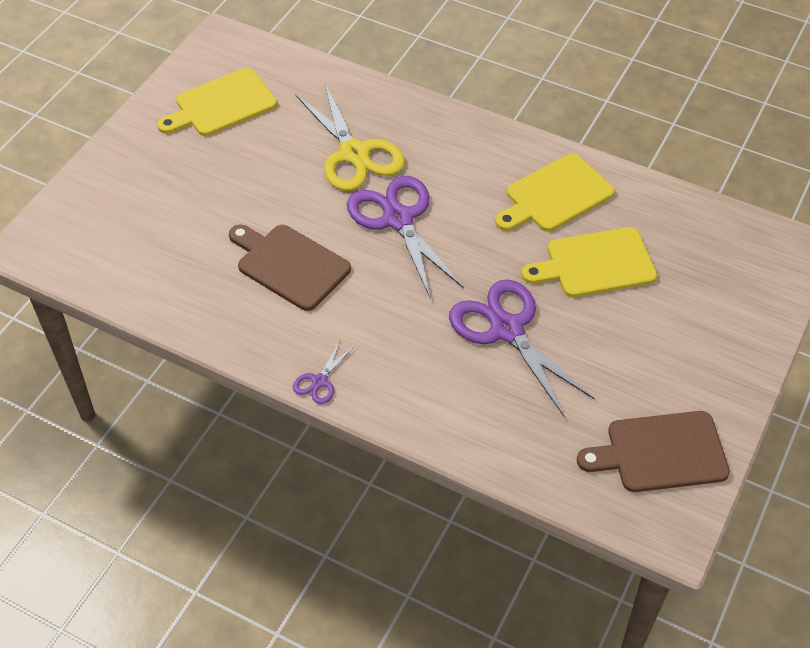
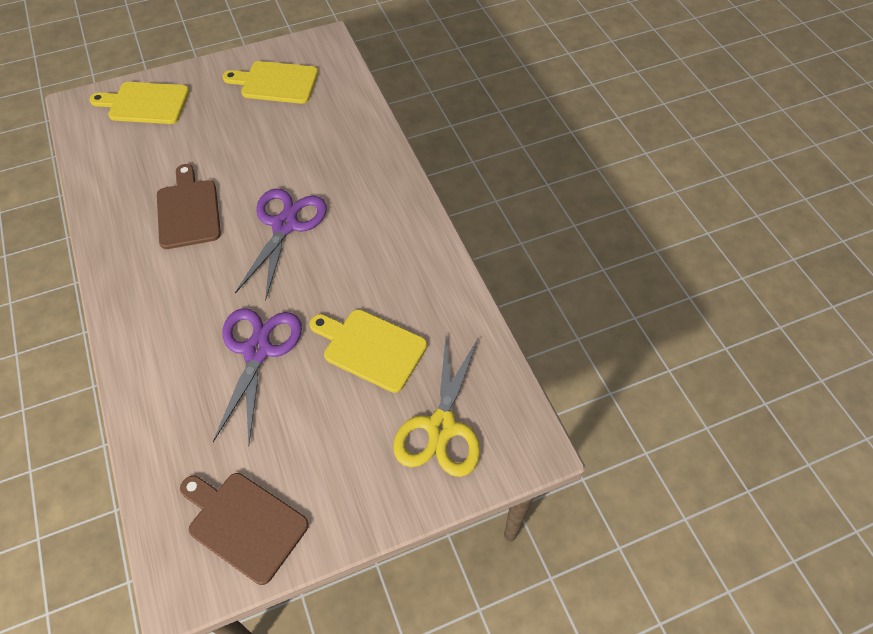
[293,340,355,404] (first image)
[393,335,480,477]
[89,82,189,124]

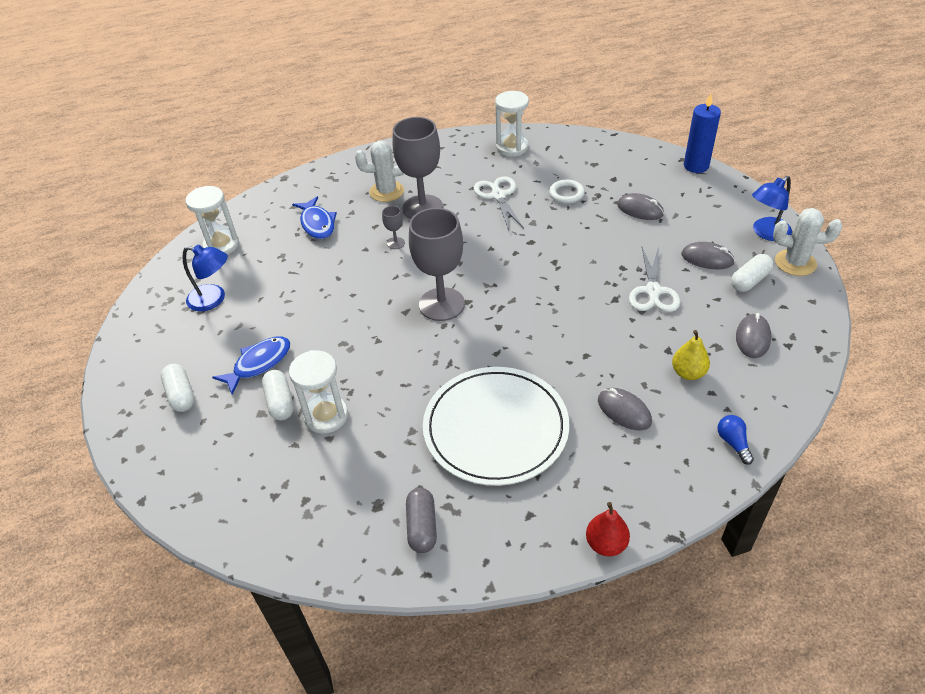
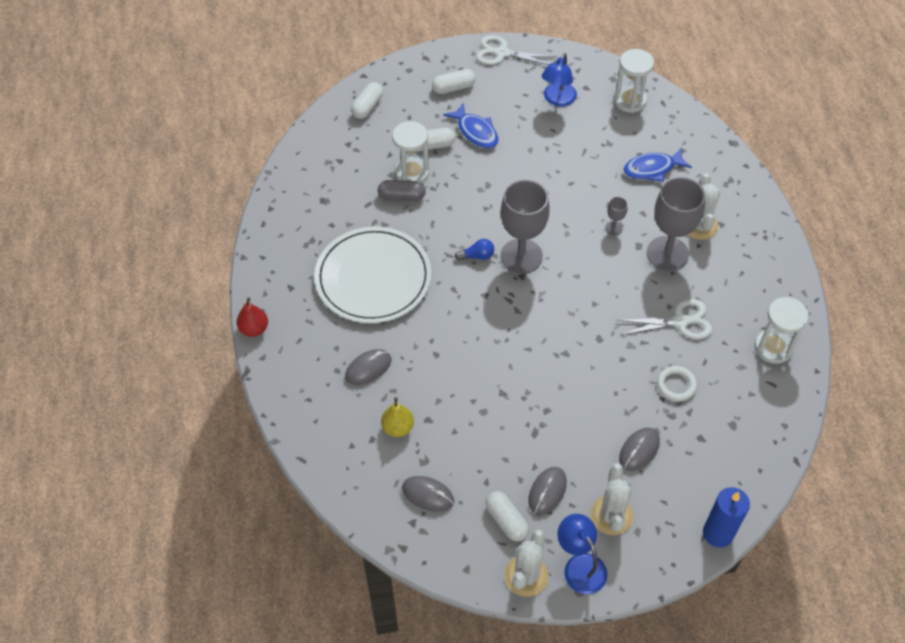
[378,180,426,201]
[476,35,557,65]
[455,239,494,260]
[351,82,383,119]
[590,463,633,535]

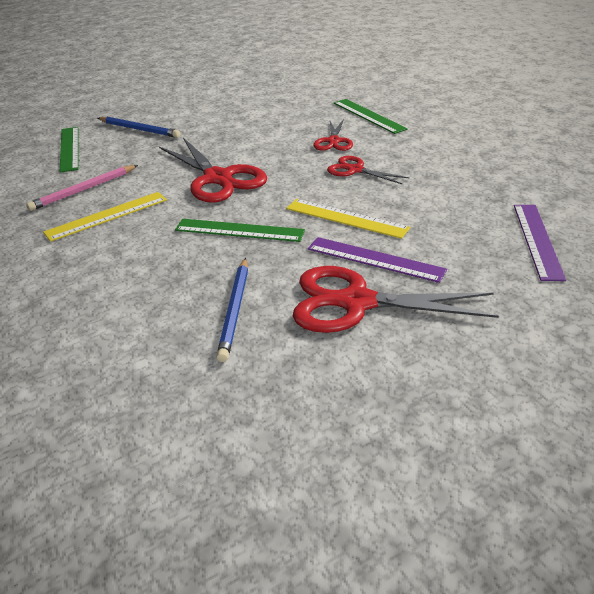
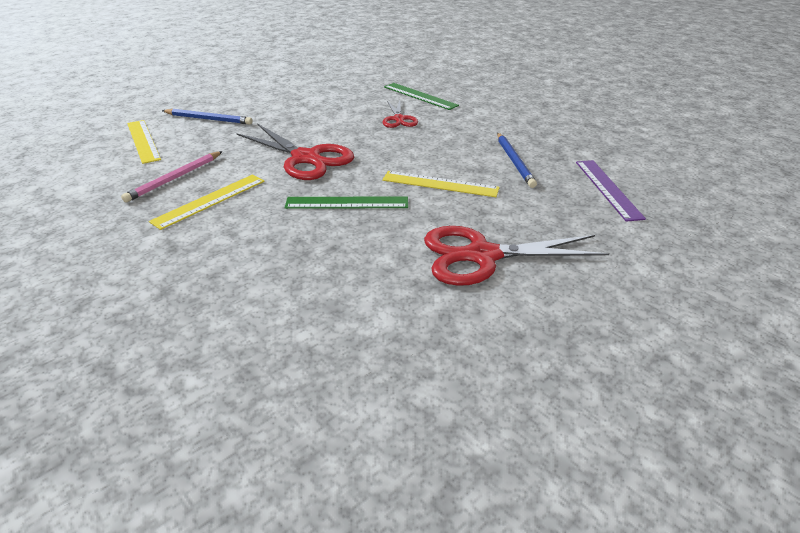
[127,120,161,164]
[497,133,537,188]
[308,237,447,283] (first image)
[327,156,410,184] (first image)

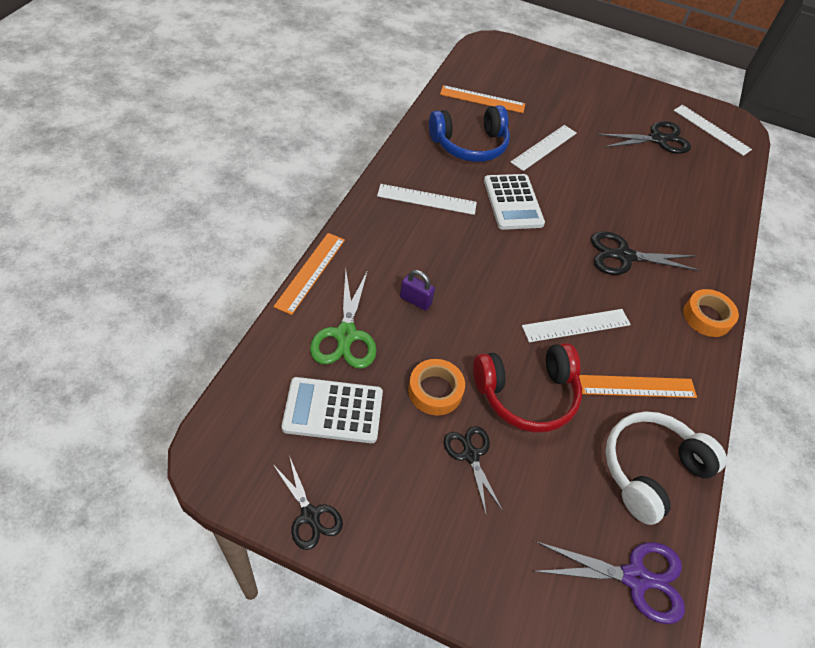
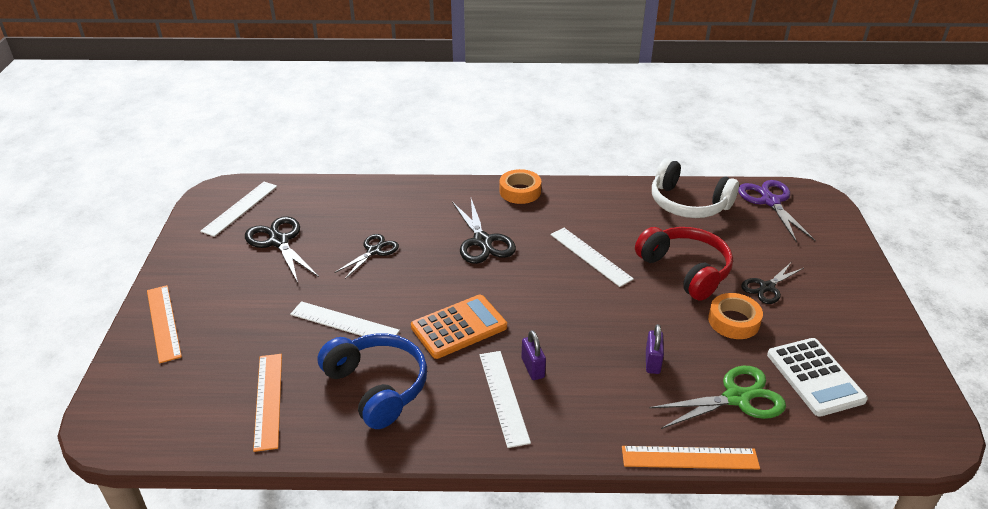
[334,234,399,279]
[411,294,507,359]
[147,285,182,364]
[522,330,546,380]

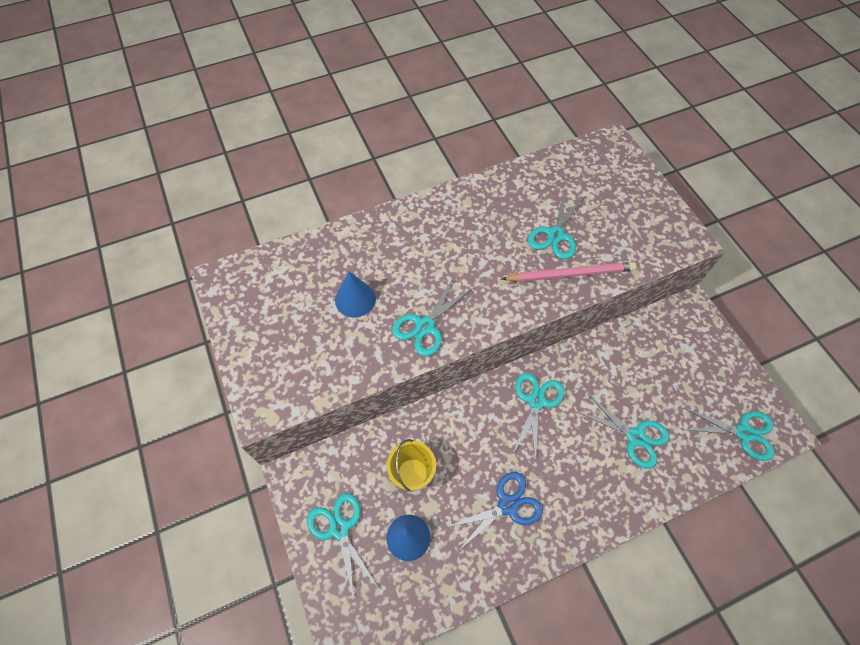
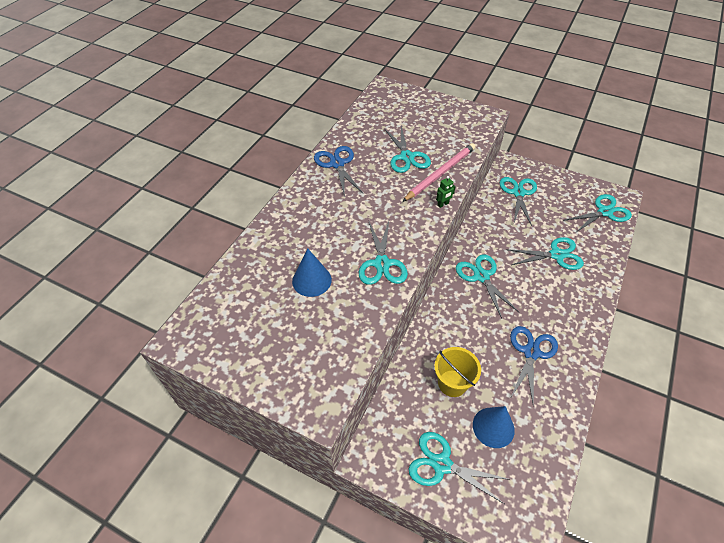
[314,146,363,197]
[436,176,456,208]
[500,177,537,226]

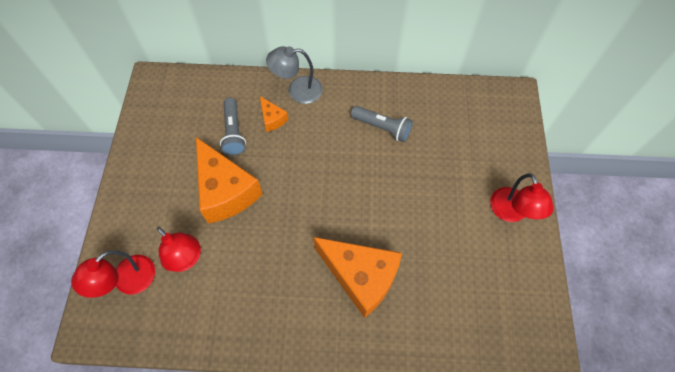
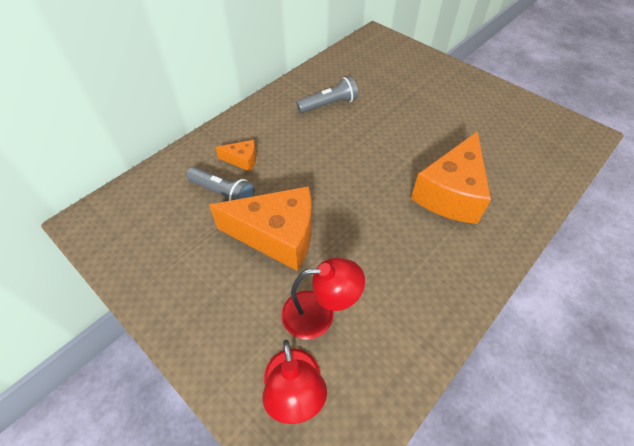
[266,46,323,104] (first image)
[411,131,491,224]
[490,173,554,222] (first image)

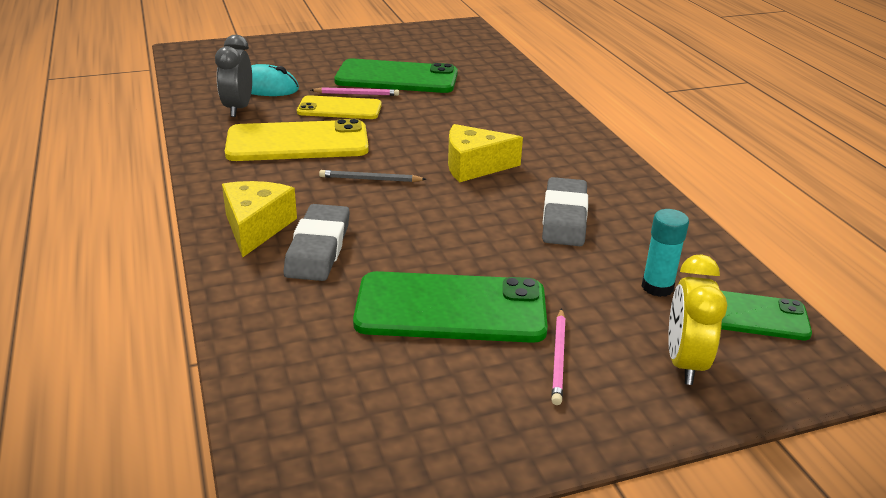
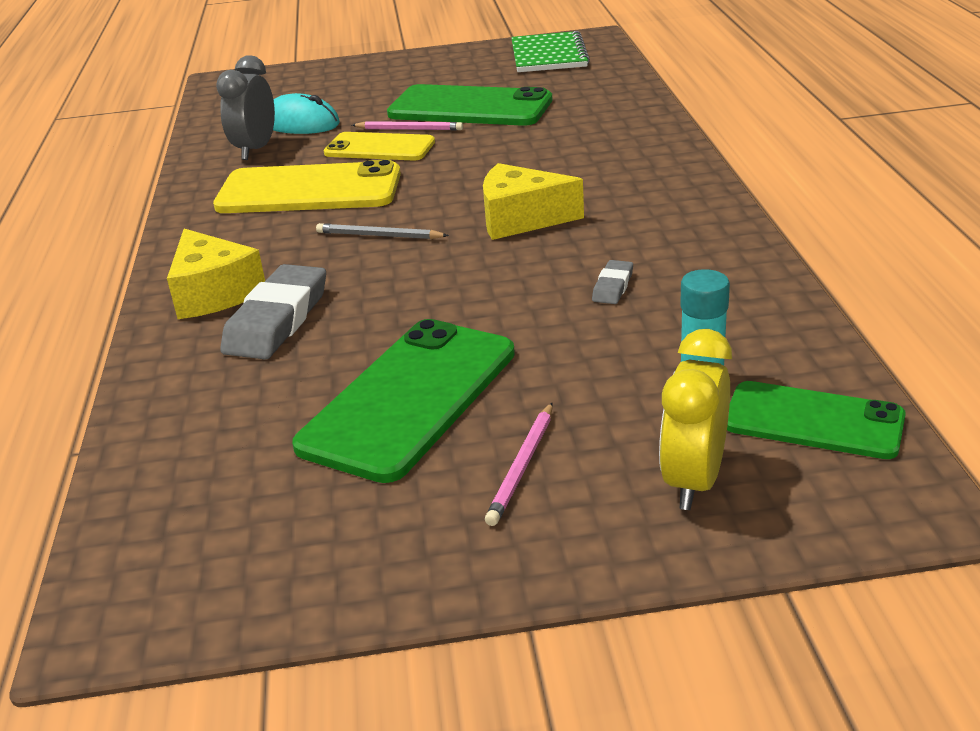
[167,229,265,319]
[292,319,515,483]
[592,260,633,304]
[511,31,590,72]

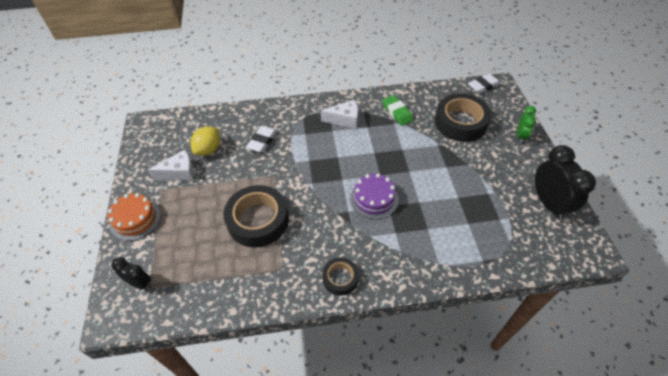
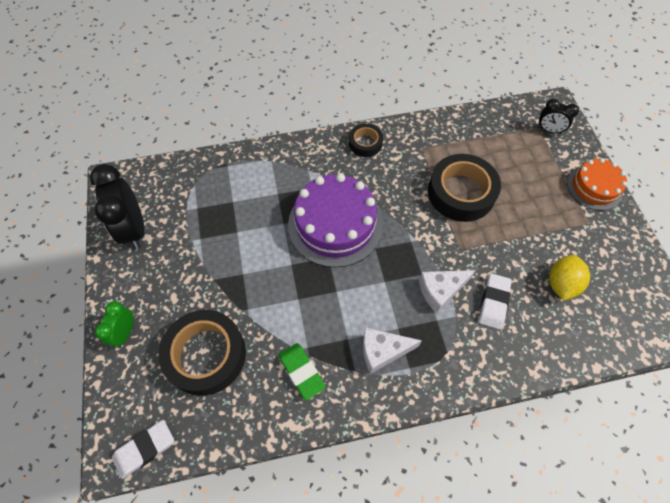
[419,270,476,313]
[288,174,383,267]

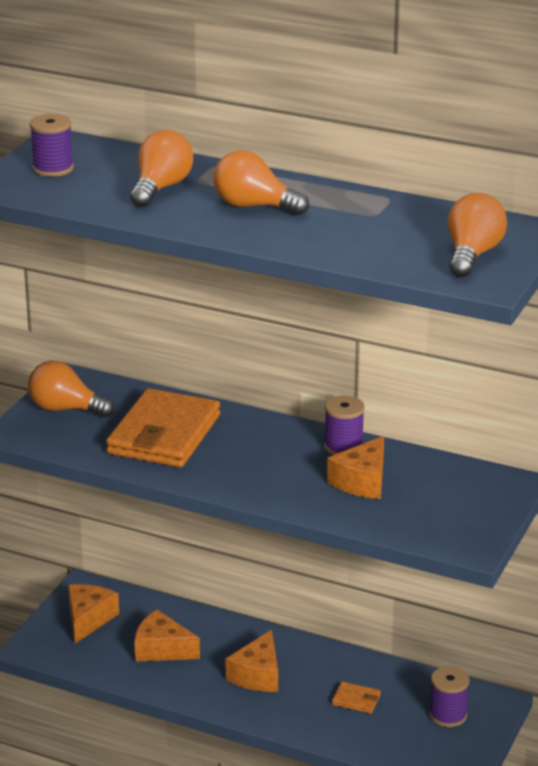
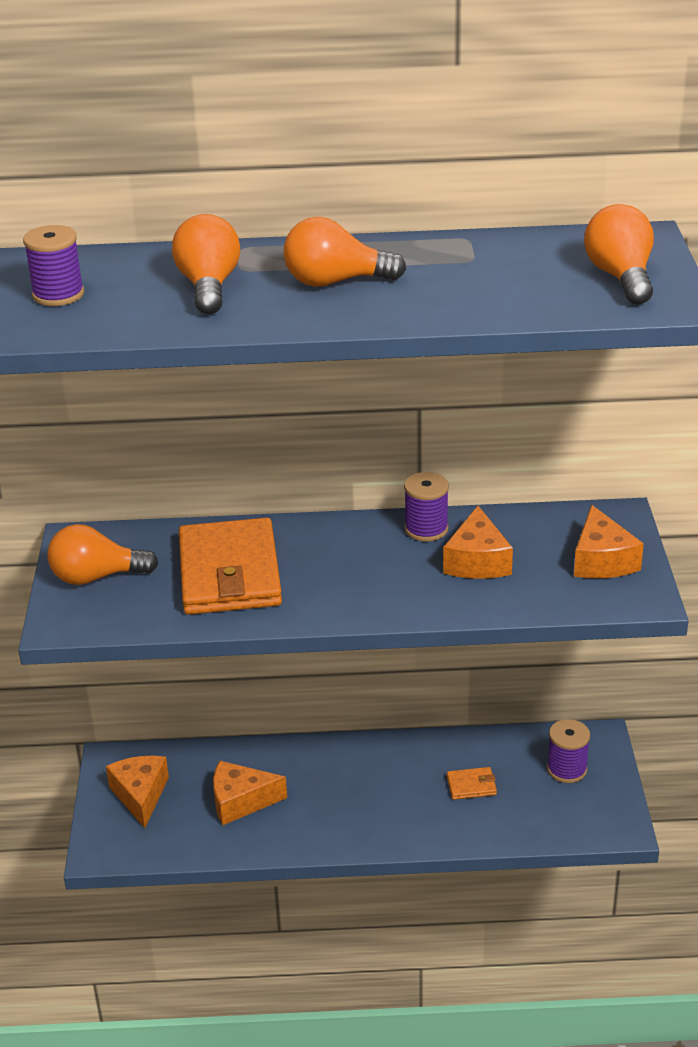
[574,505,644,578]

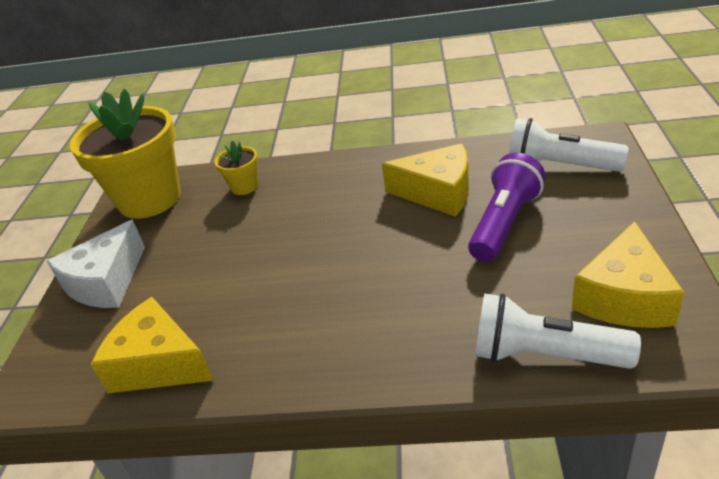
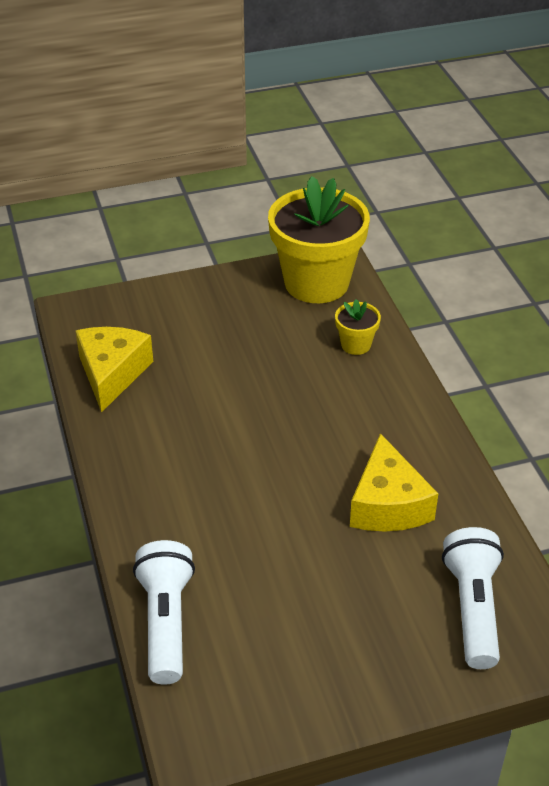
[47,220,145,308] (first image)
[468,153,546,262] (first image)
[572,221,685,328] (first image)

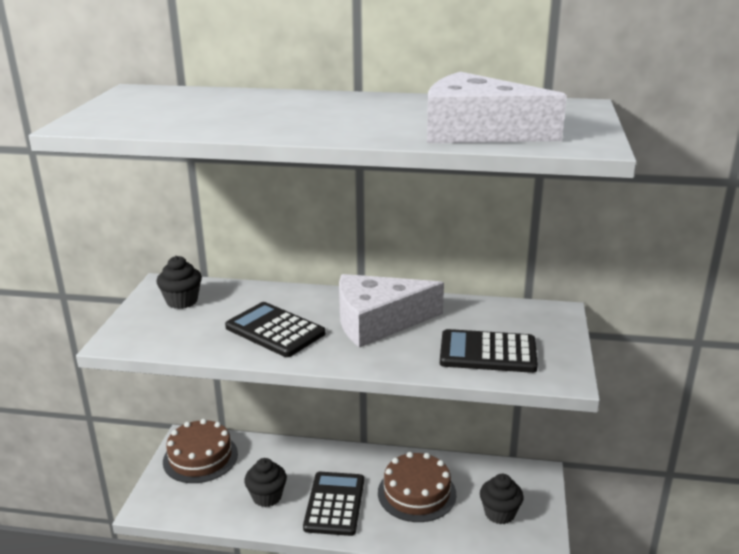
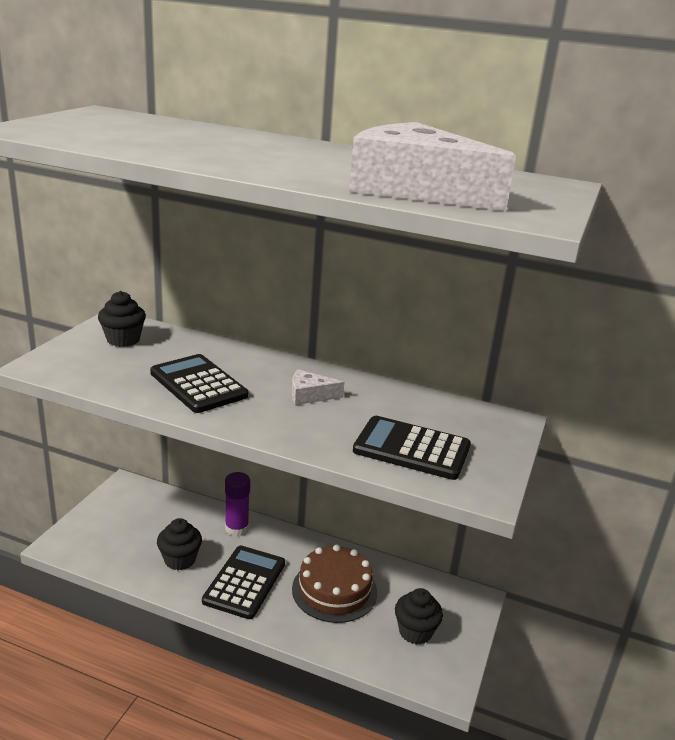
[163,419,238,483] (first image)
[292,369,344,405]
[225,472,250,537]

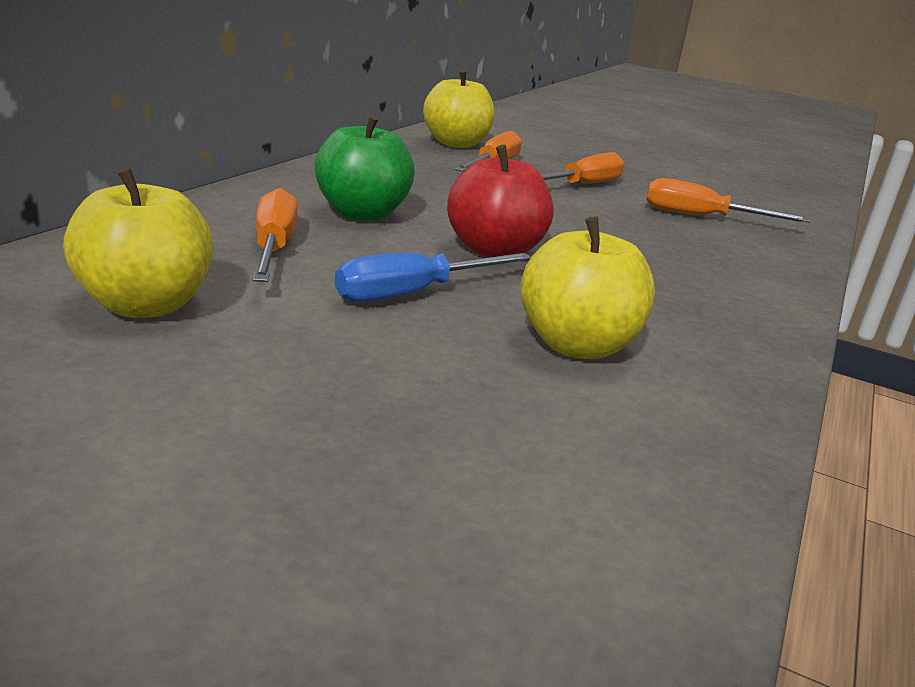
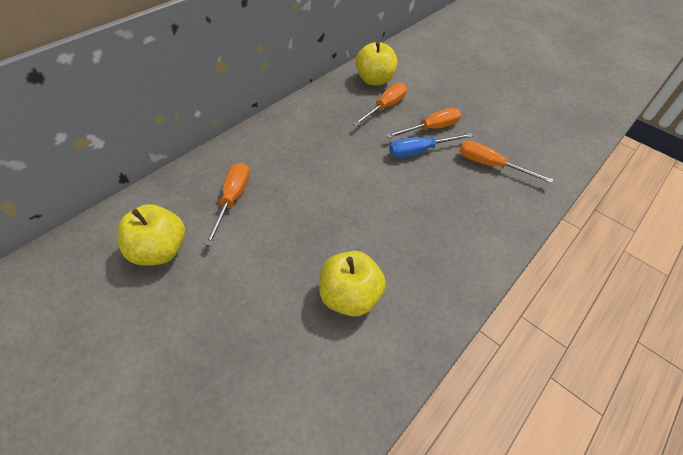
[315,114,415,221] (first image)
[389,133,473,158]
[447,145,554,257] (first image)

